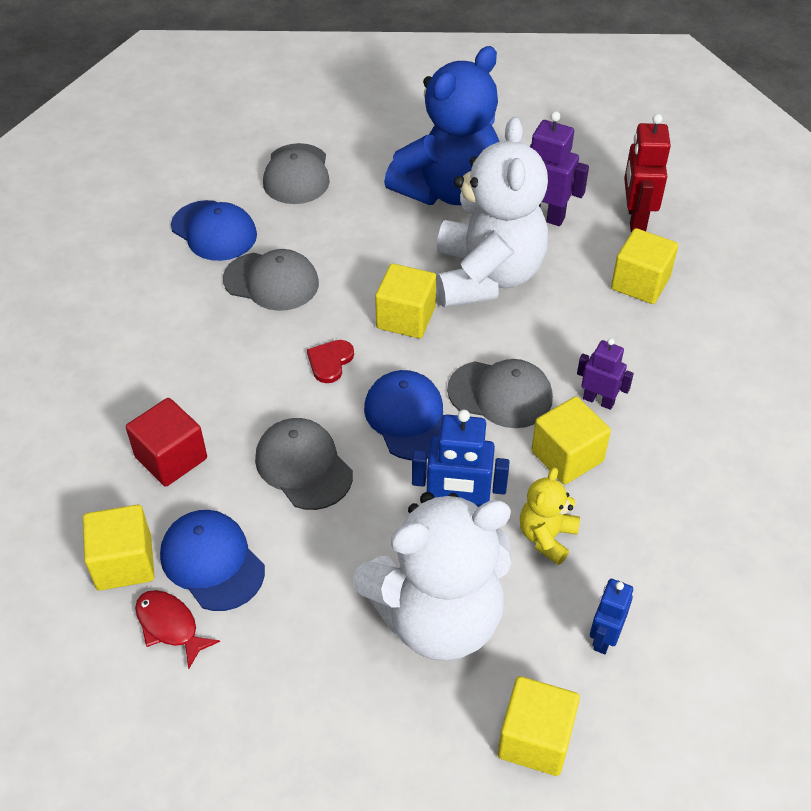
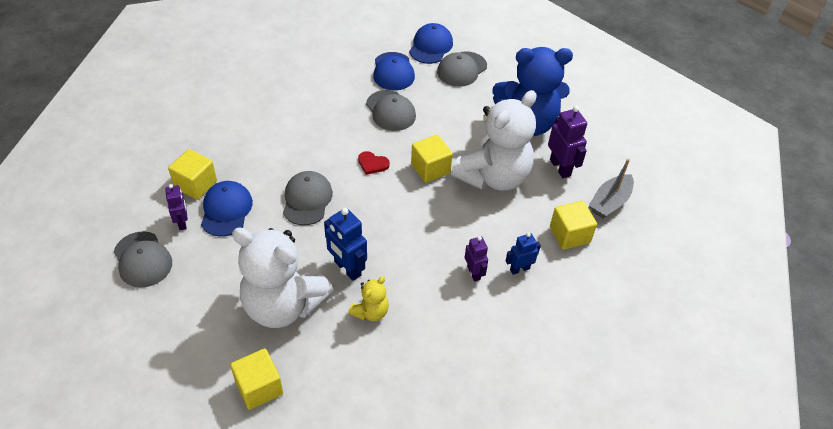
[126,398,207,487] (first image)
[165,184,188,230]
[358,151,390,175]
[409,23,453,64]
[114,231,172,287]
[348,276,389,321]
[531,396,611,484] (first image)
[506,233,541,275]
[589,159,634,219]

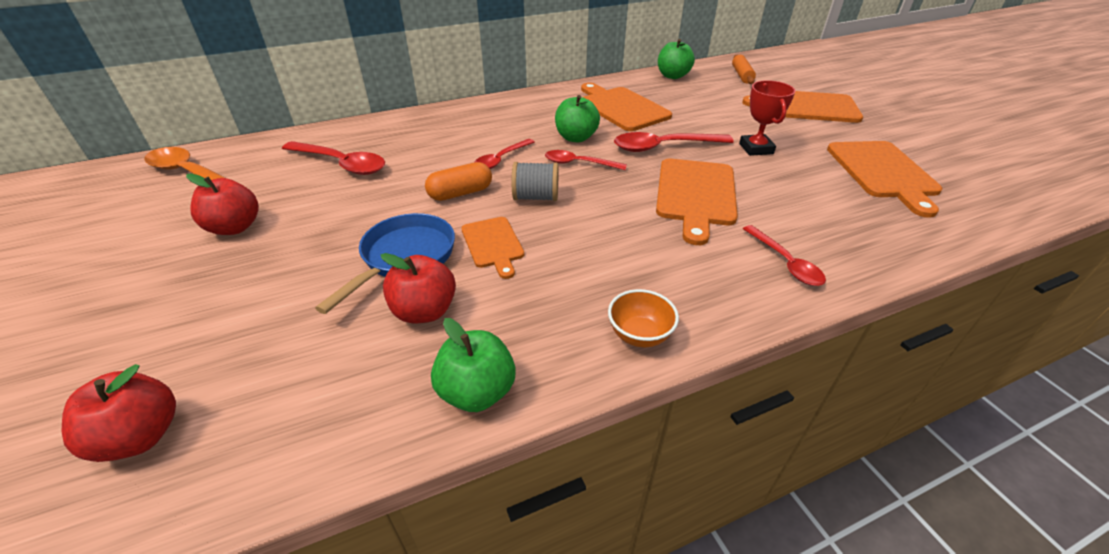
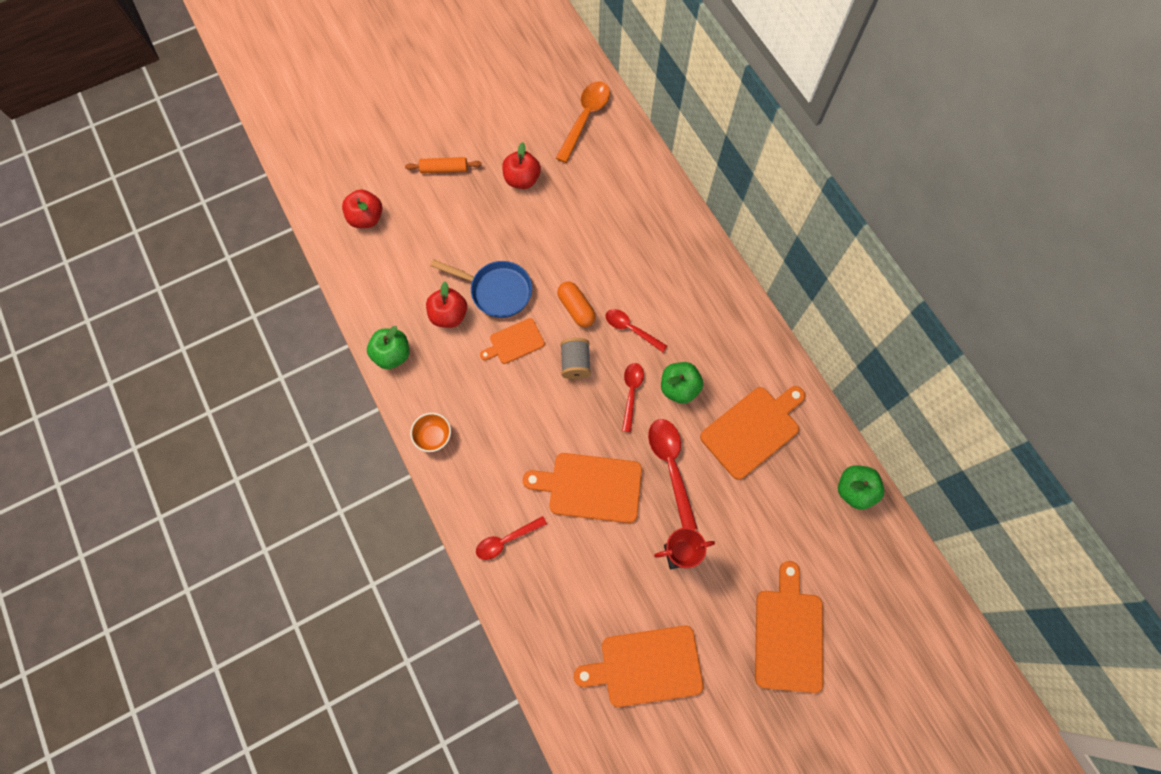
[282,141,385,175] (first image)
[405,157,482,174]

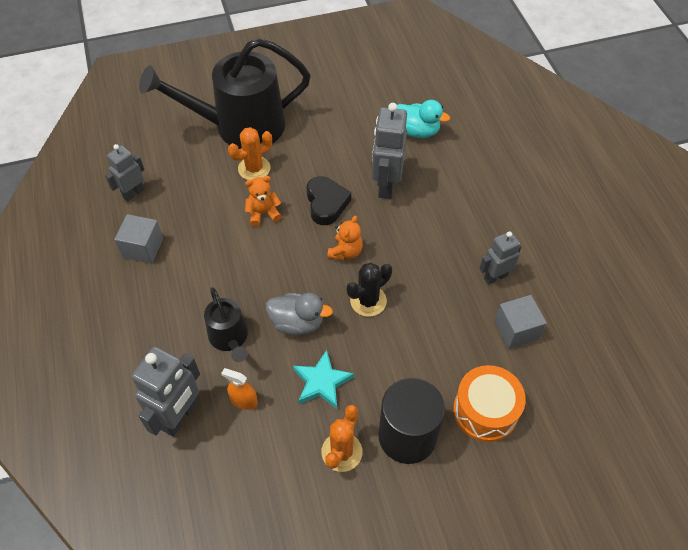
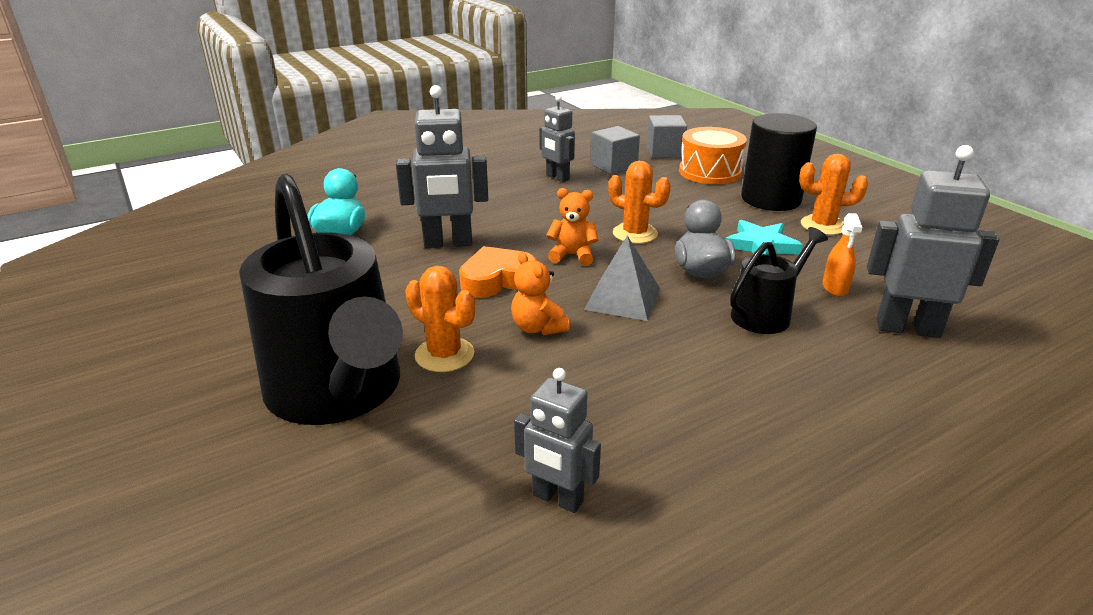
[647,115,687,158]
[459,246,537,298]
[608,161,671,244]
[584,236,660,321]

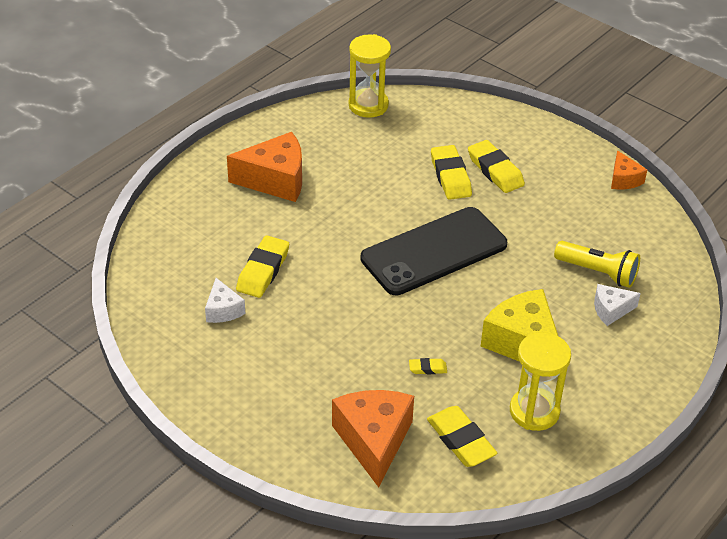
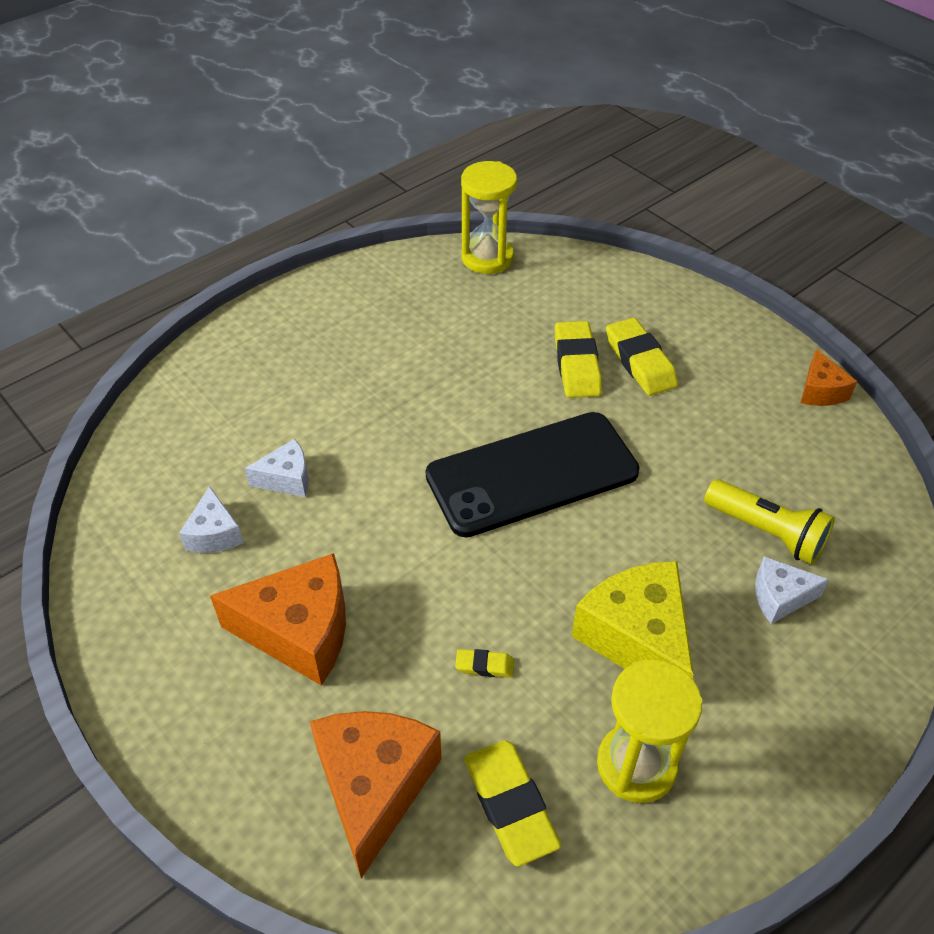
[210,553,346,686]
[245,439,309,497]

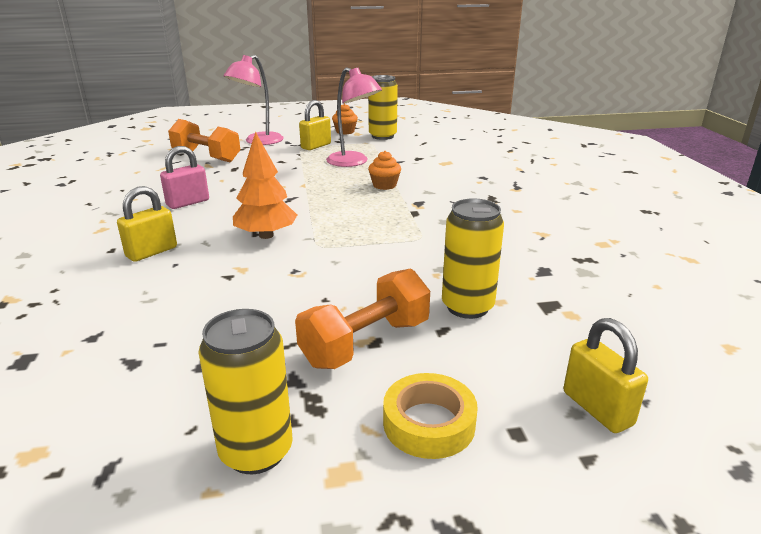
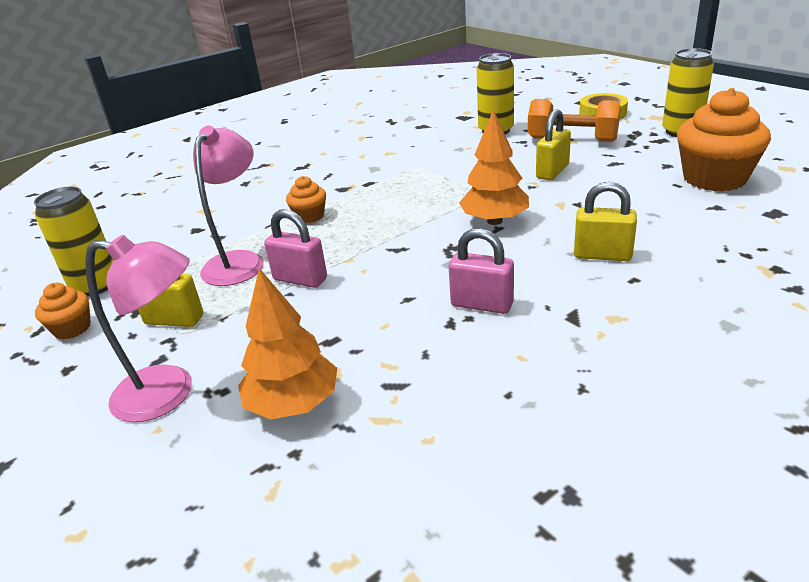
[238,268,337,420]
[536,109,571,180]
[264,209,327,288]
[677,88,771,192]

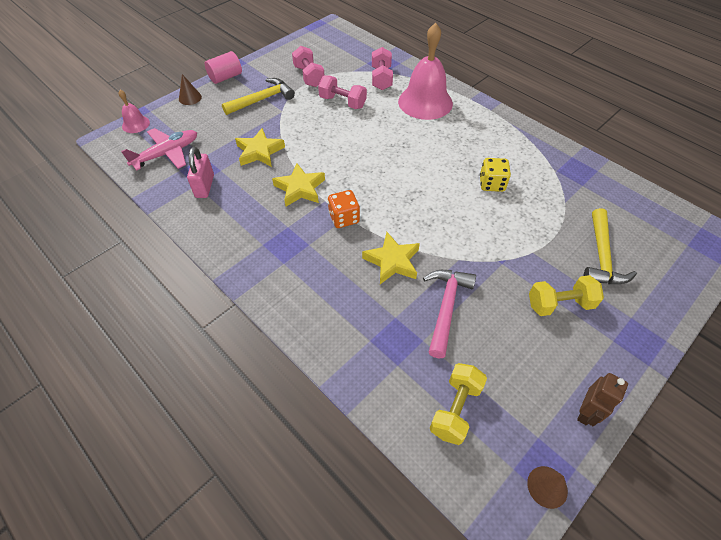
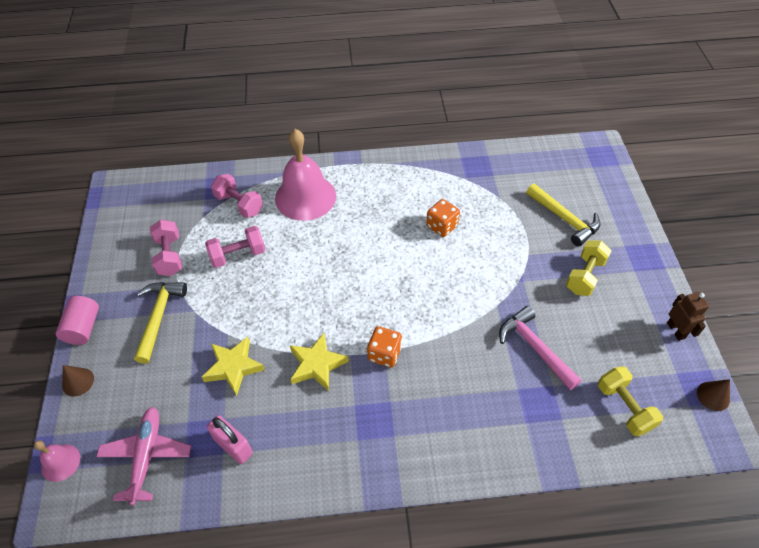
[150,220,182,276]
[362,232,420,284] (first image)
[426,199,460,237]

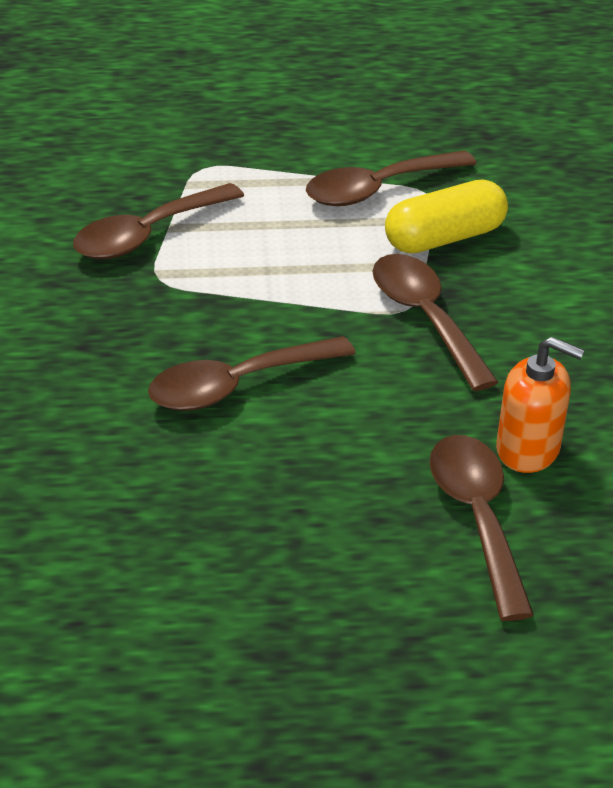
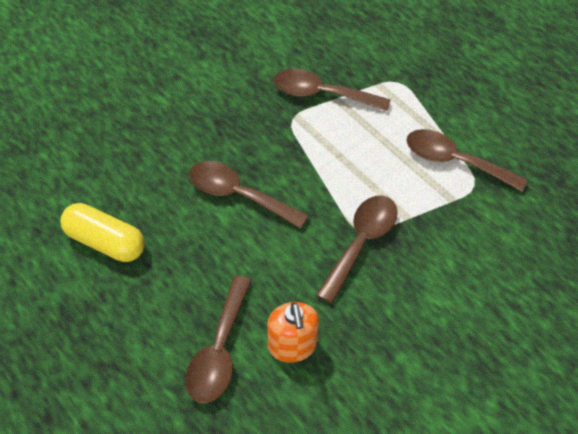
[60,203,145,262]
[185,276,252,403]

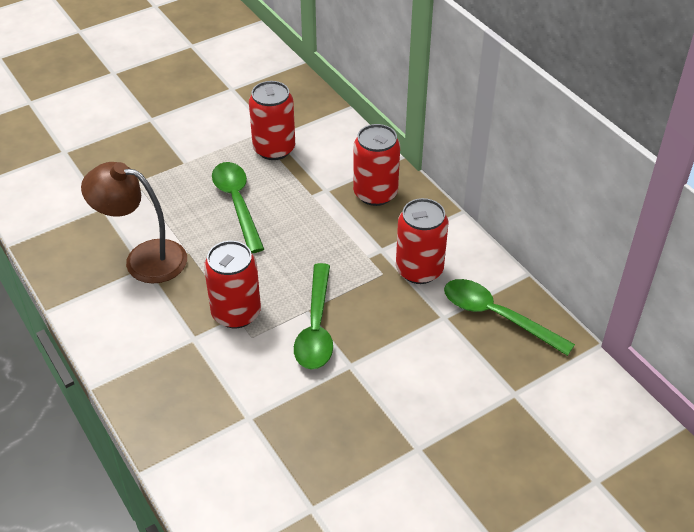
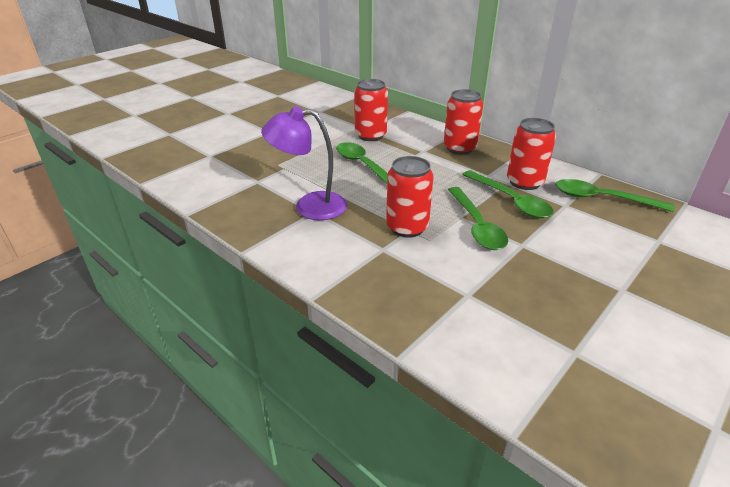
[261,106,347,220]
[462,170,554,218]

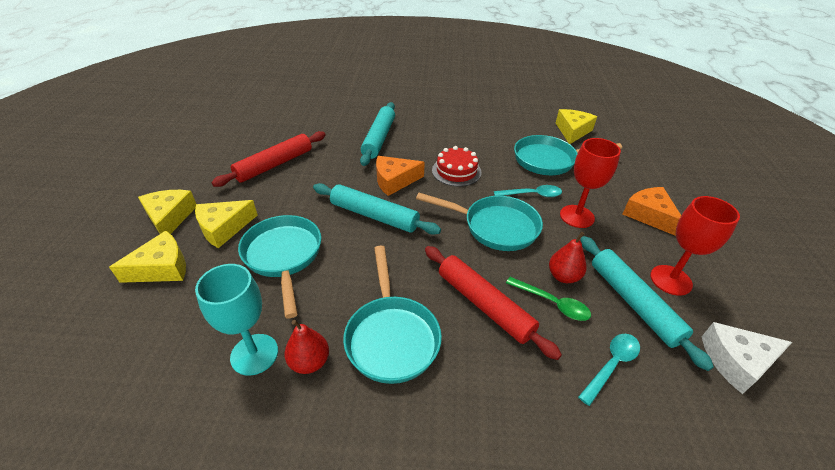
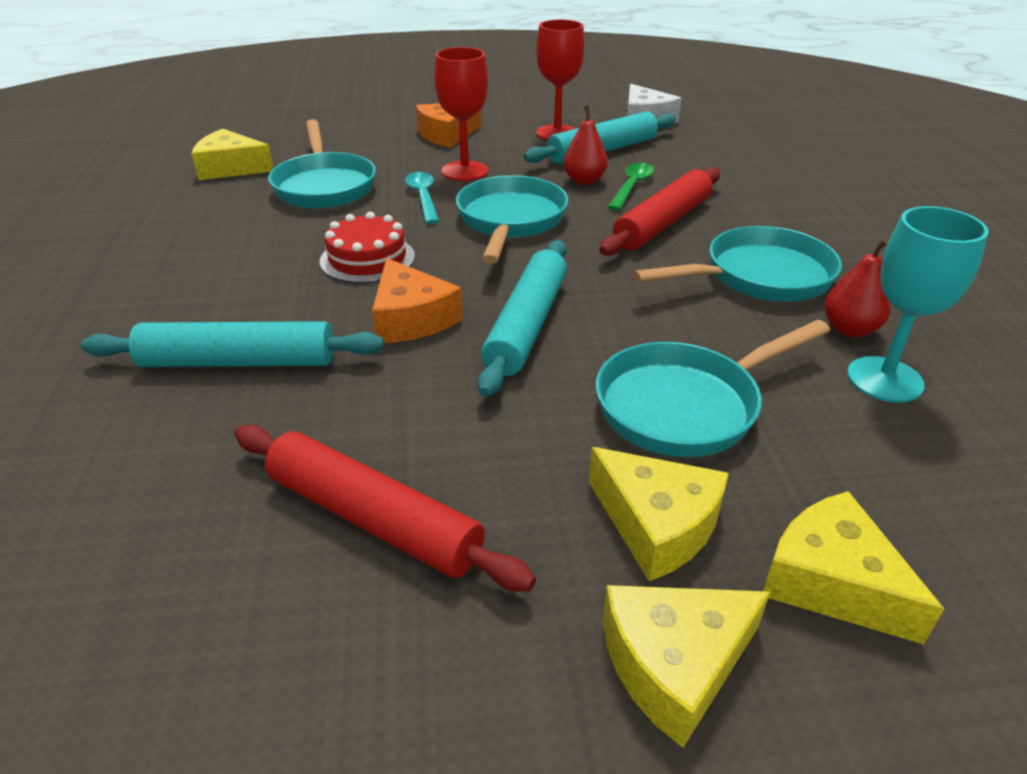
[578,334,640,406] (first image)

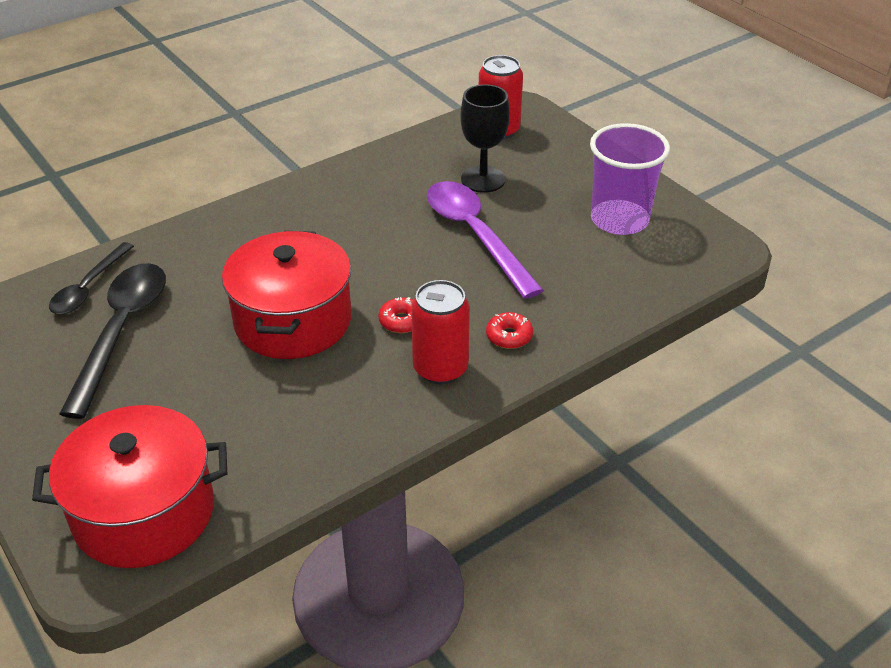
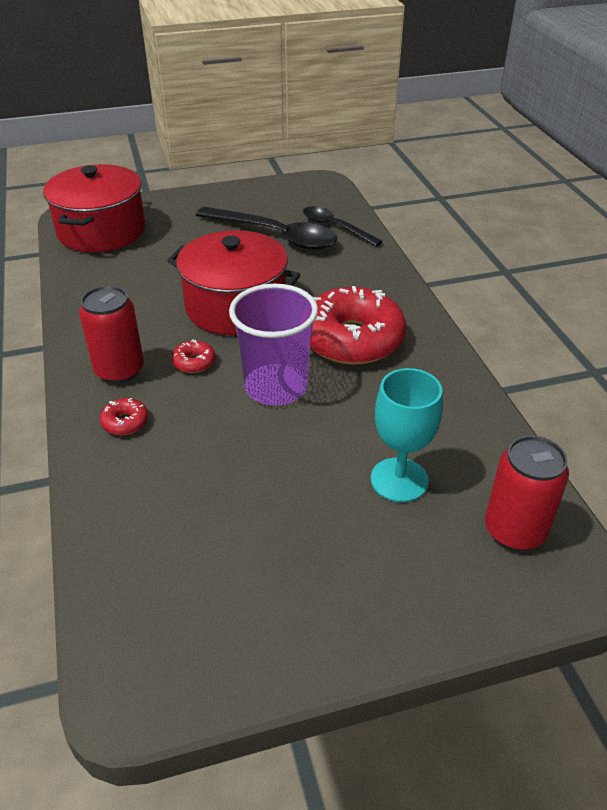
[427,181,544,299] (first image)
[371,368,443,502]
[229,284,318,405]
[310,286,406,365]

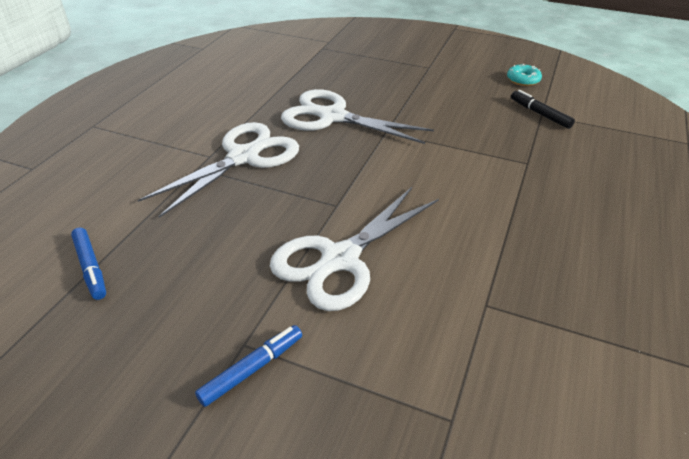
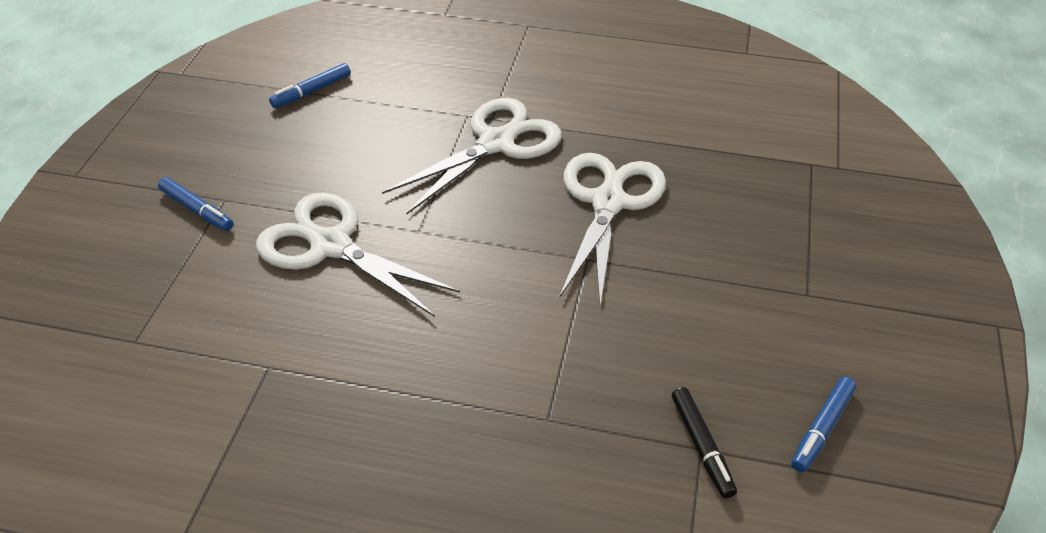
[382,98,562,214]
[791,377,856,472]
[672,387,737,499]

